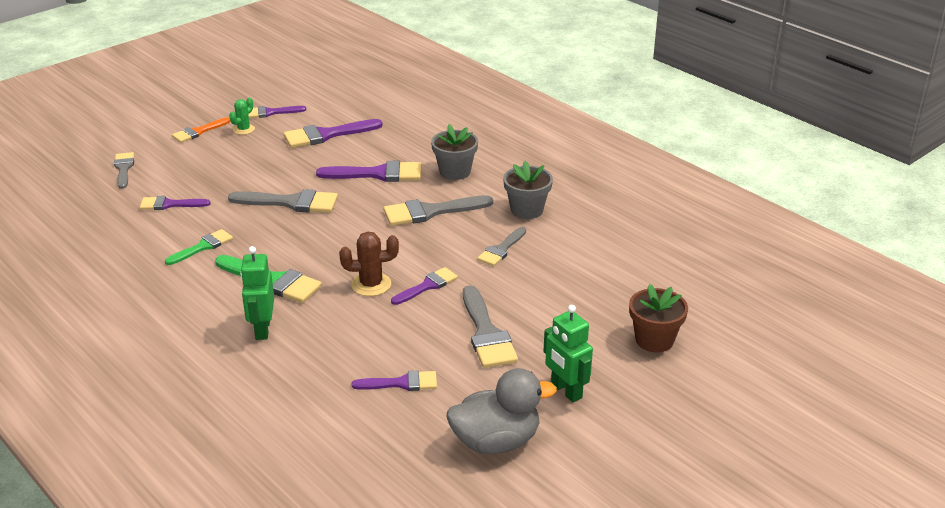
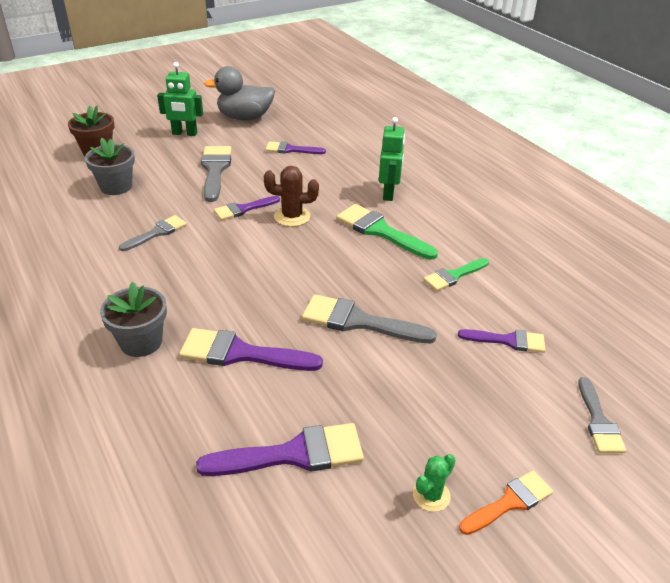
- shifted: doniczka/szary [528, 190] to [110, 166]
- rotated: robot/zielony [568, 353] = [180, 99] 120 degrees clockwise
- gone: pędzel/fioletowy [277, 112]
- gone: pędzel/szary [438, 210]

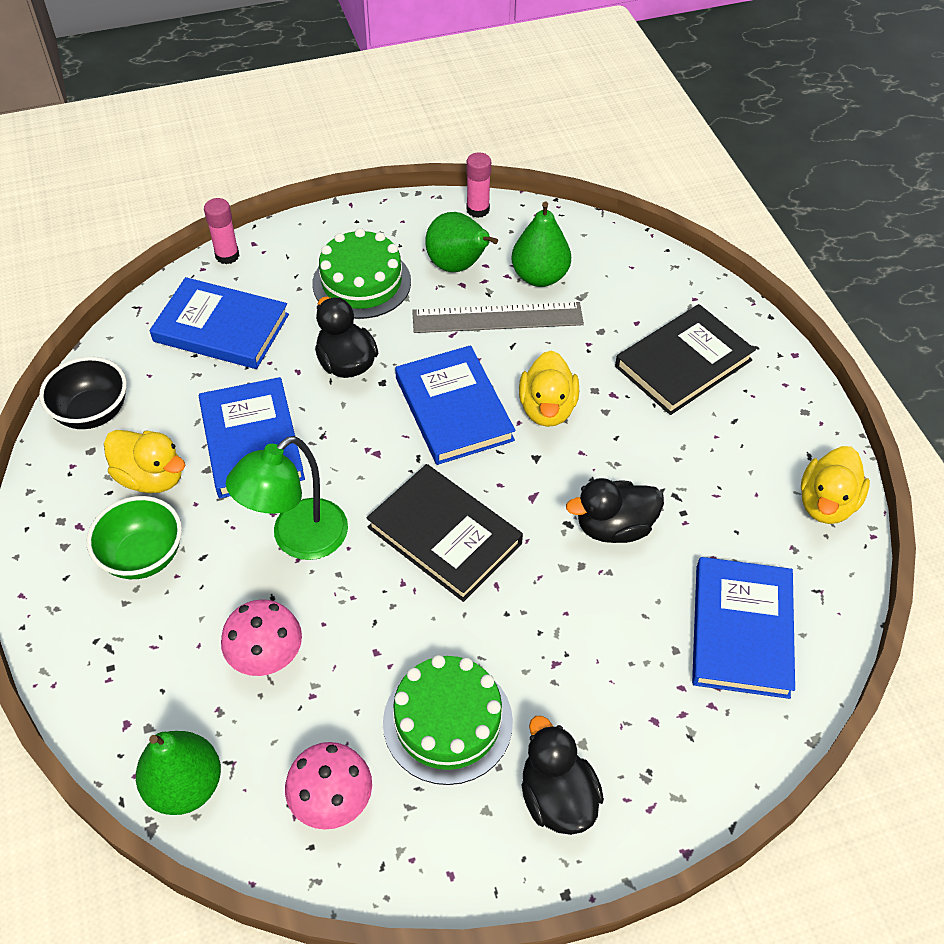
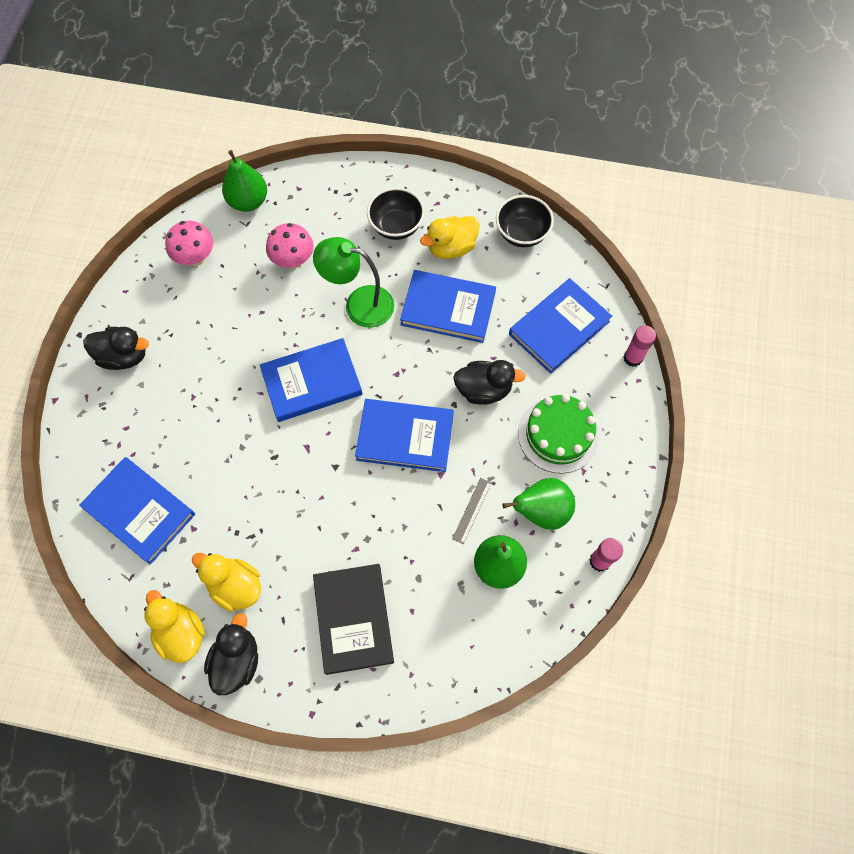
- shifted: kaczka/żółty [549, 388] to [226, 582]
- shifted: kaczka/czarny [615, 510] to [231, 654]
- repainted: książka/czarny [445, 533] to książka/niebieski [311, 380]
- rotated: lampka/zielony [287, 498] = [353, 282] 60 degrees counterclockwise
- repainted: miska/zielony [134, 537] to miska/czarny [396, 213]
- scaled: linijka/szary [498, 317] = [472, 511] x0.50
- gone: tort/zielony [448, 720]

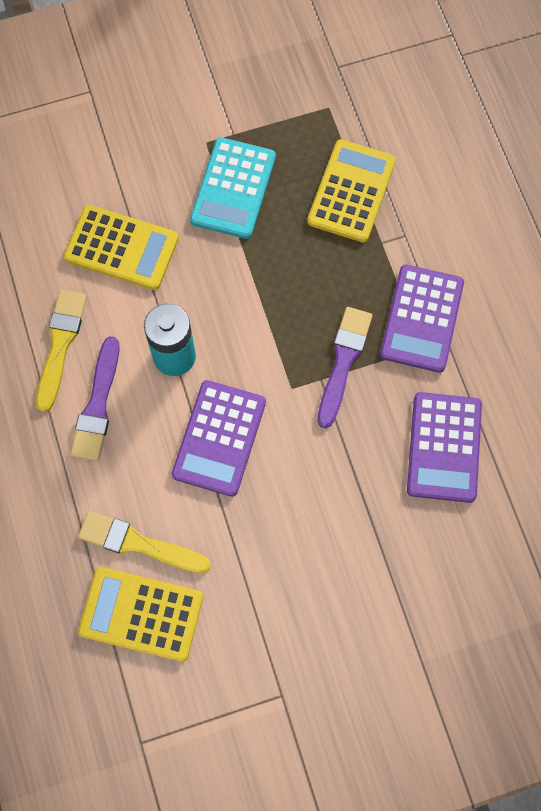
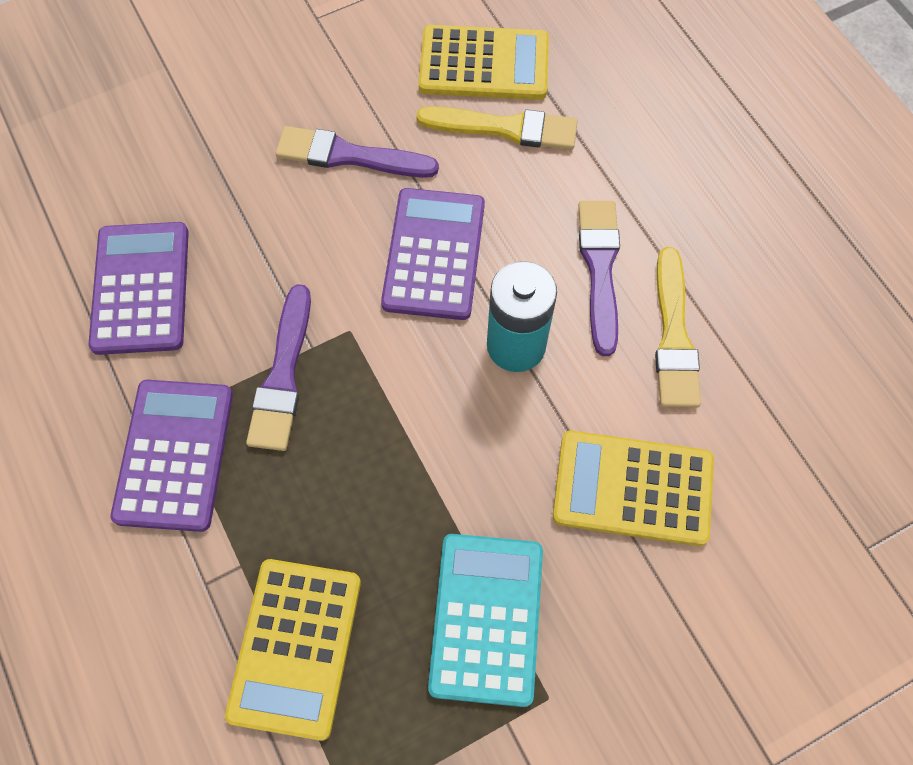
- new: pędzel/fioletowy [357, 152]

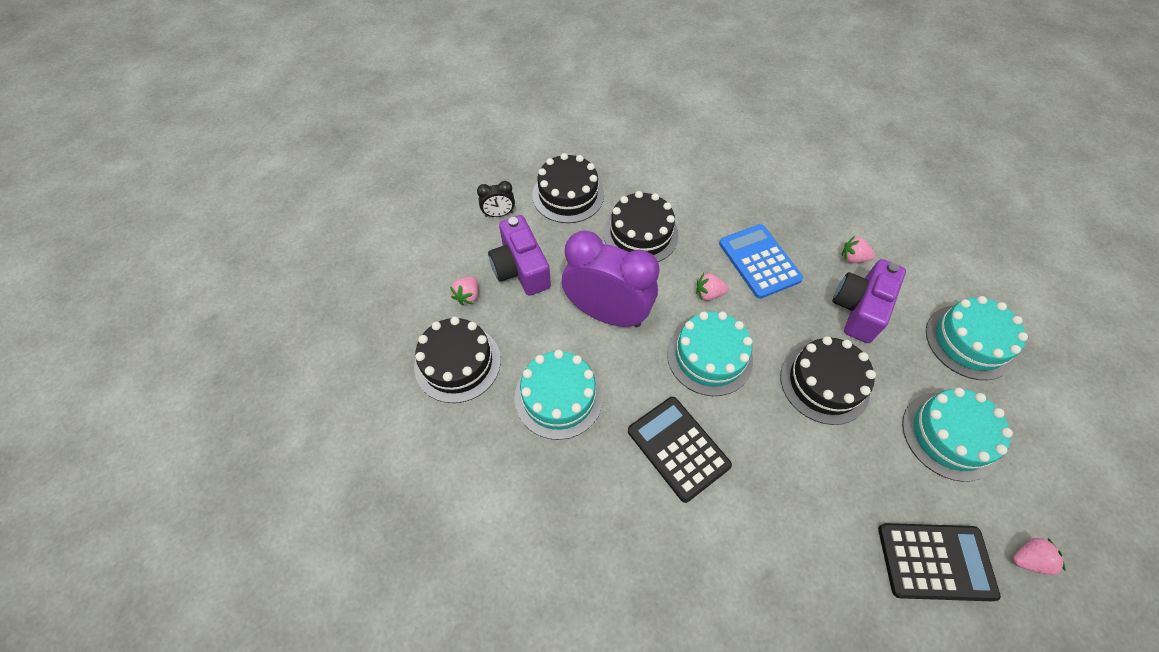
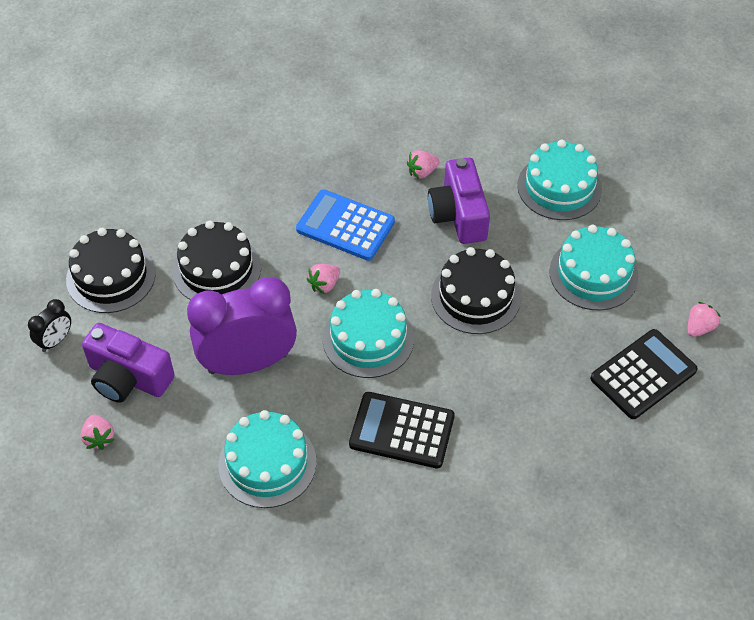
- gone: tort/czarny [457, 360]

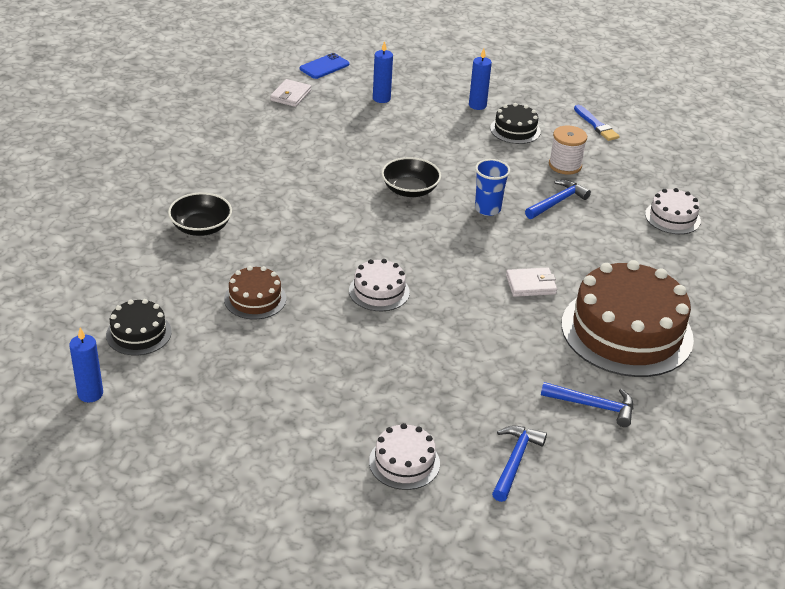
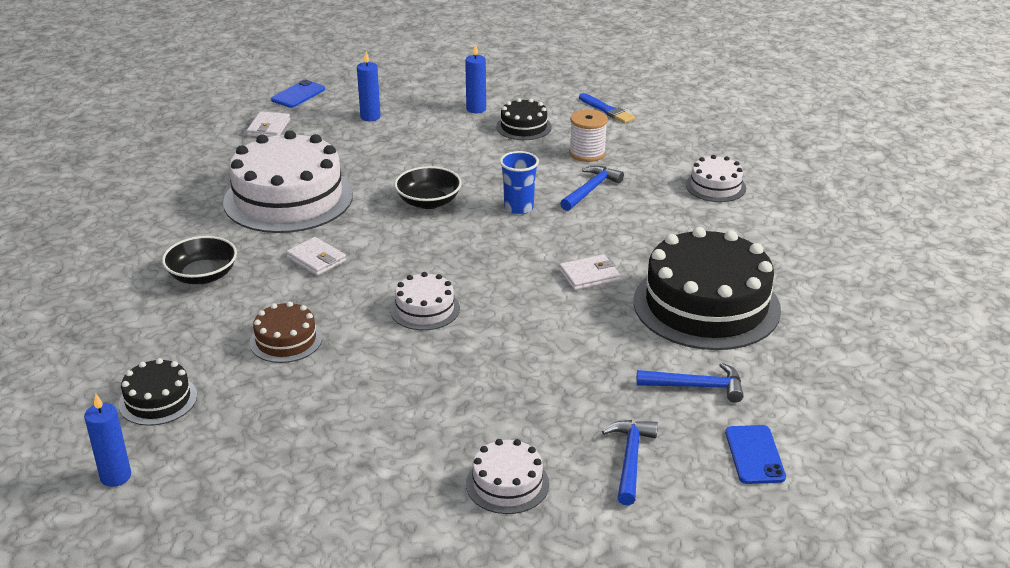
- new: tort/biały [288, 181]
- new: portfel/biały [316, 256]
- repainted: tort/brązowy [627, 318] to tort/czarny [707, 288]
- new: telefon/niebieski [755, 454]

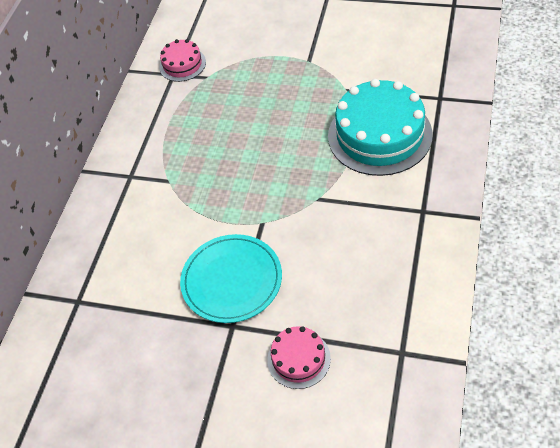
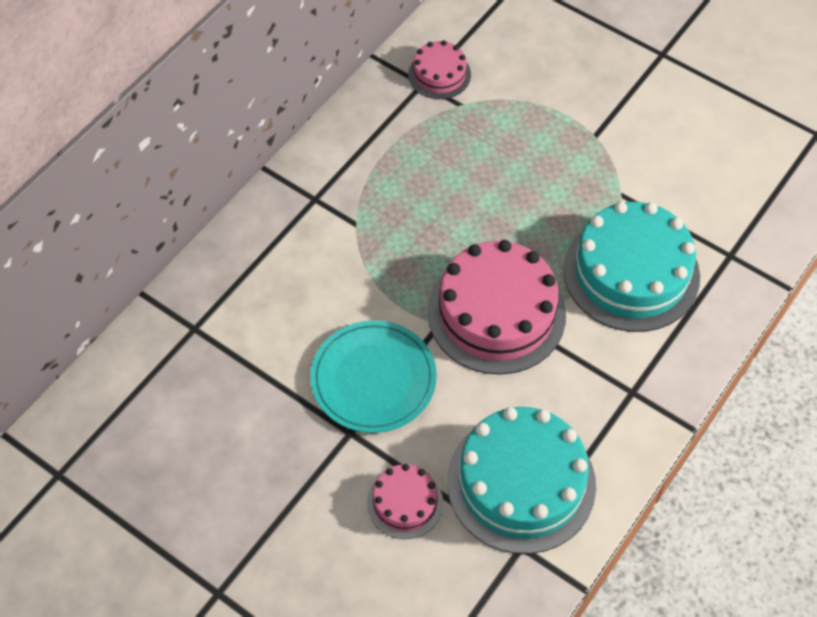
- new: tort/różowy [497, 307]
- new: tort/turkusowy [521, 480]

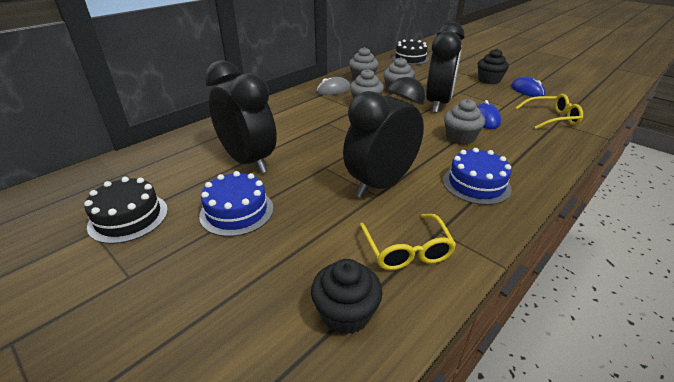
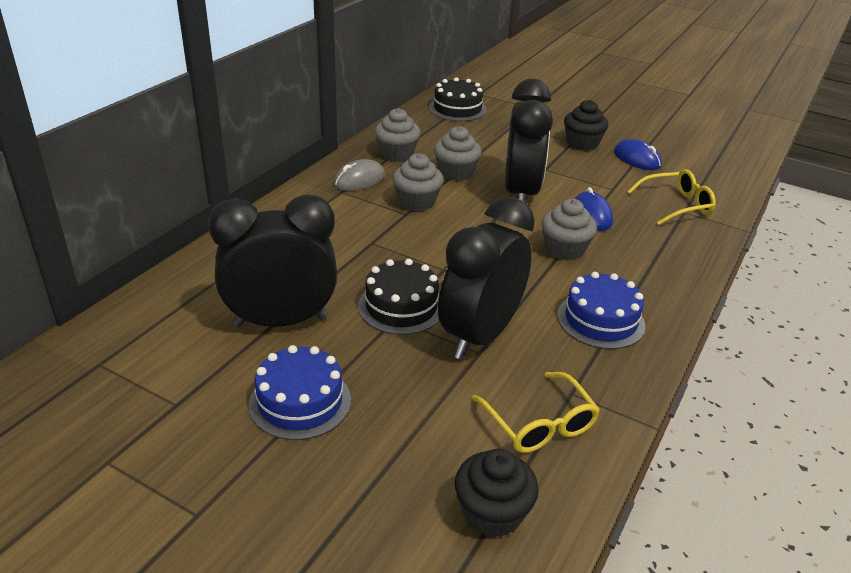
- rotated: budzik/czarny [241, 117] = [273, 260] 45 degrees counterclockwise
- shifted: tort/czarny [126, 210] to [398, 297]

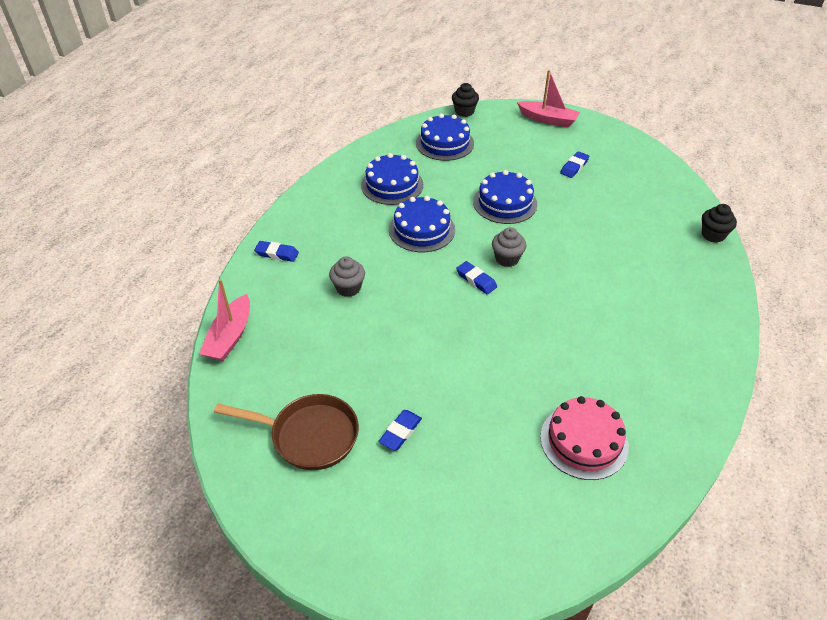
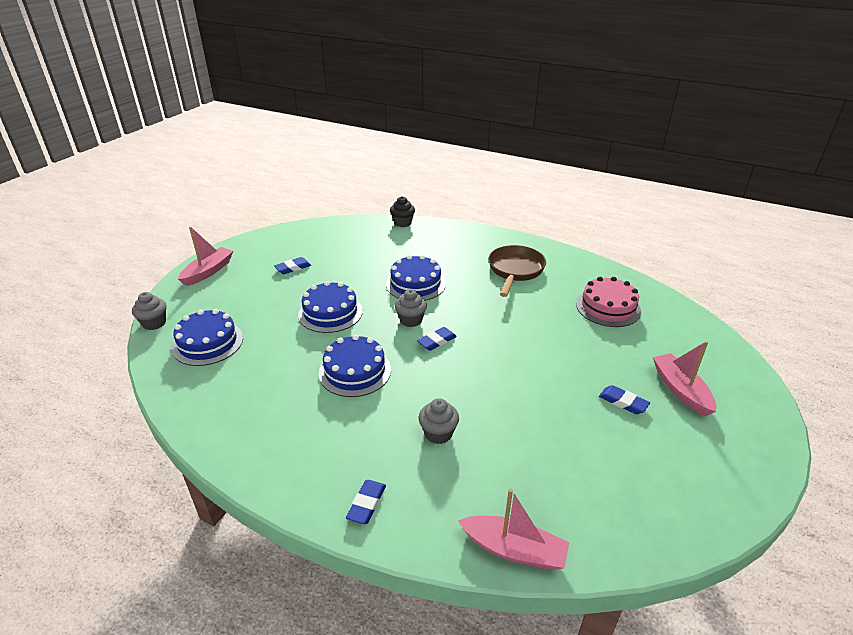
- repainted: muffinka/czarny [465, 100] to muffinka/szary [149, 311]
- rotated: gumka do mazania/niebieski [574, 164] = [292, 265] 75 degrees counterclockwise
- shifted: tort/niebieski [392, 179] to [416, 278]
- shifted: patelnia/brązowy [286, 432] to [517, 271]
- new: łódka/różowy [684, 379]

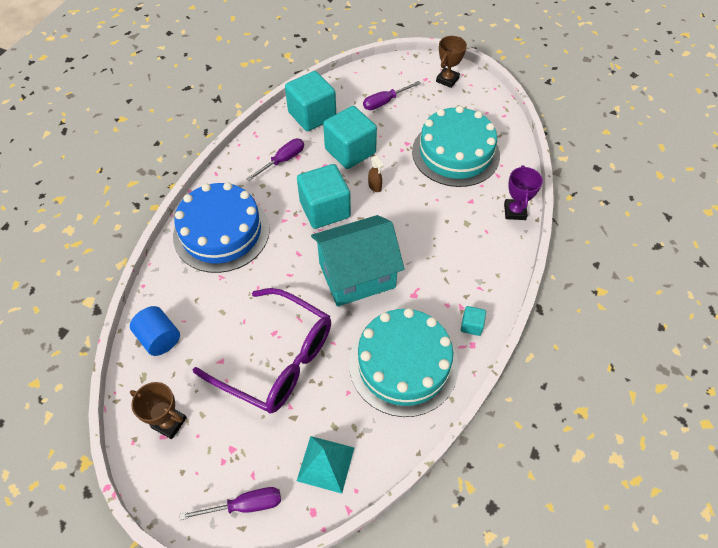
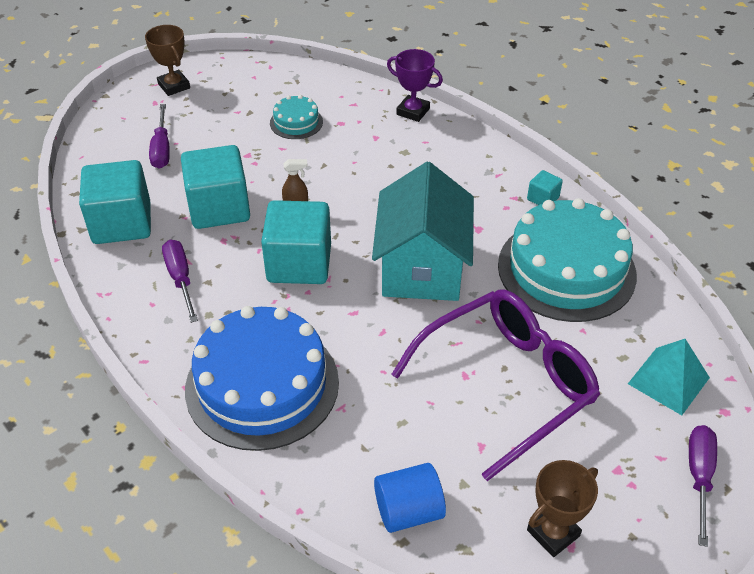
- scaled: tort/turkusowy [456, 146] = [296, 117] x0.46

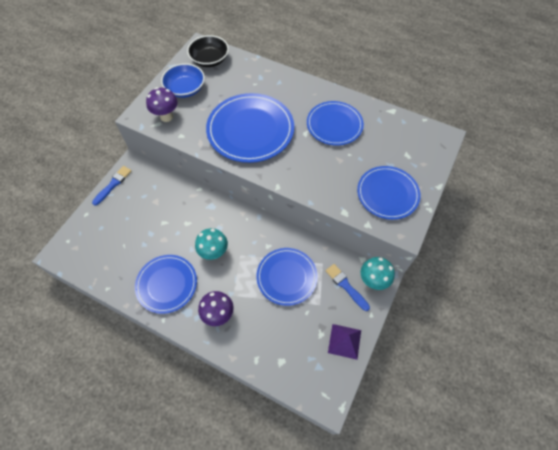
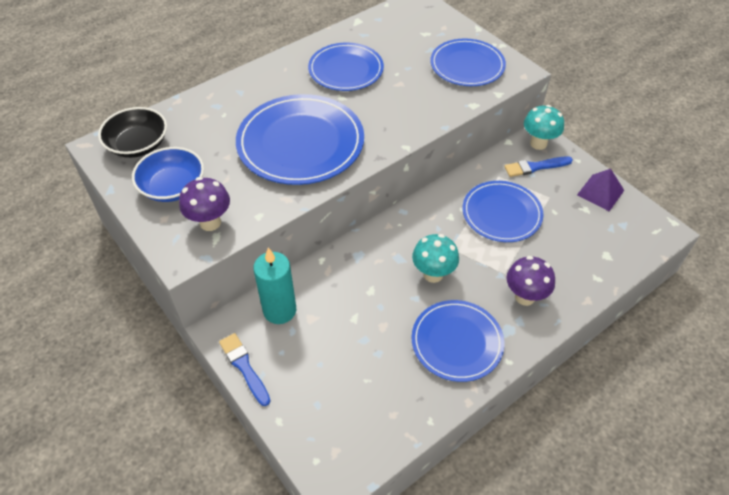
- new: świeca/turkusowy [274, 286]

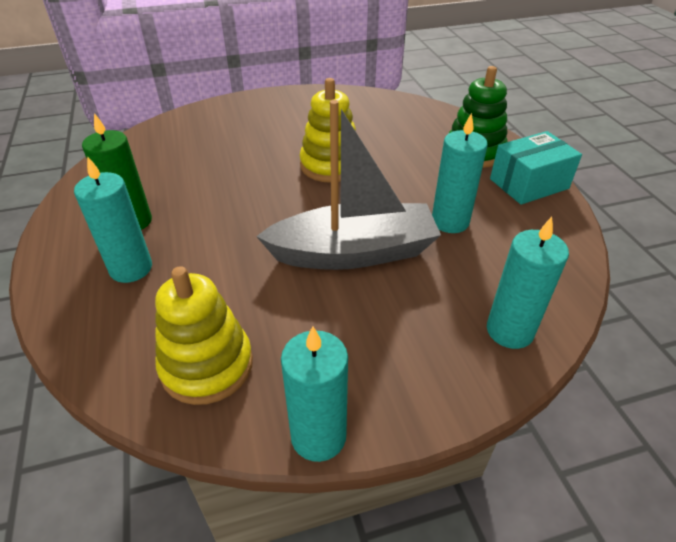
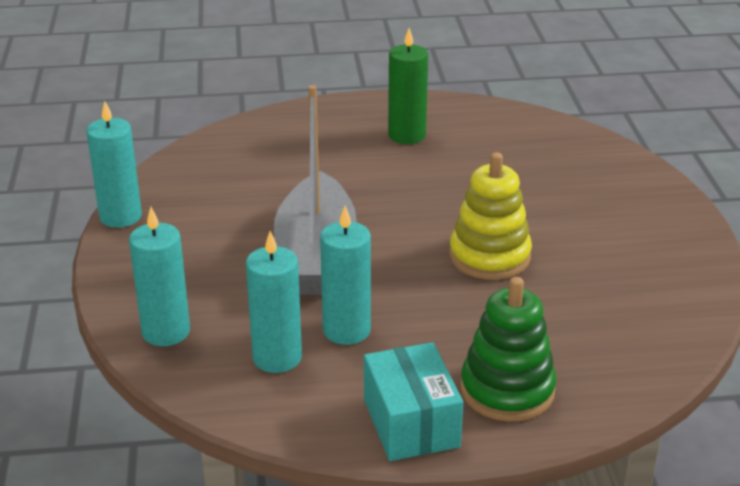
- shifted: świeca/turkusowy [113, 219] to [274, 302]
- gone: zabawka nakładanka/żółty [204, 335]

